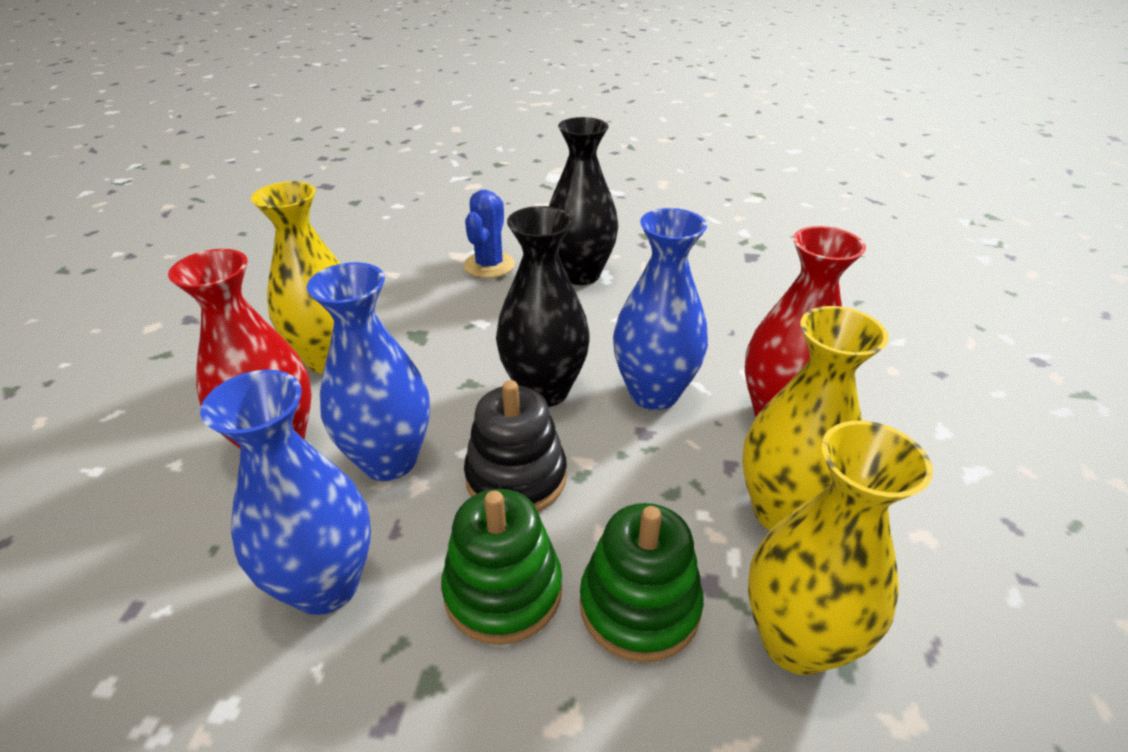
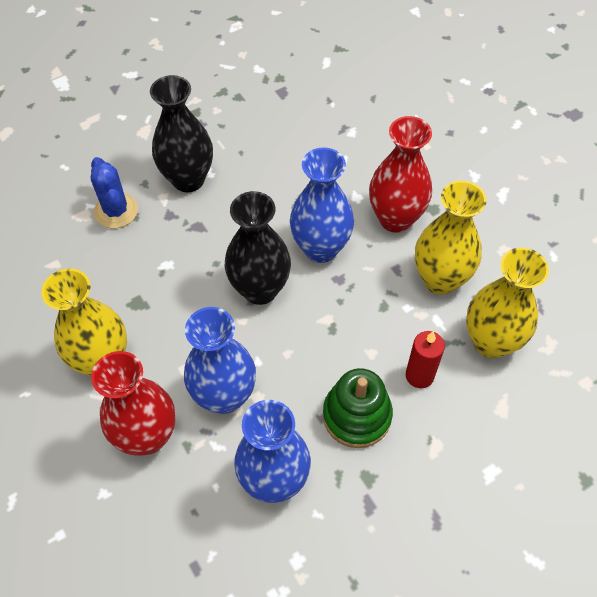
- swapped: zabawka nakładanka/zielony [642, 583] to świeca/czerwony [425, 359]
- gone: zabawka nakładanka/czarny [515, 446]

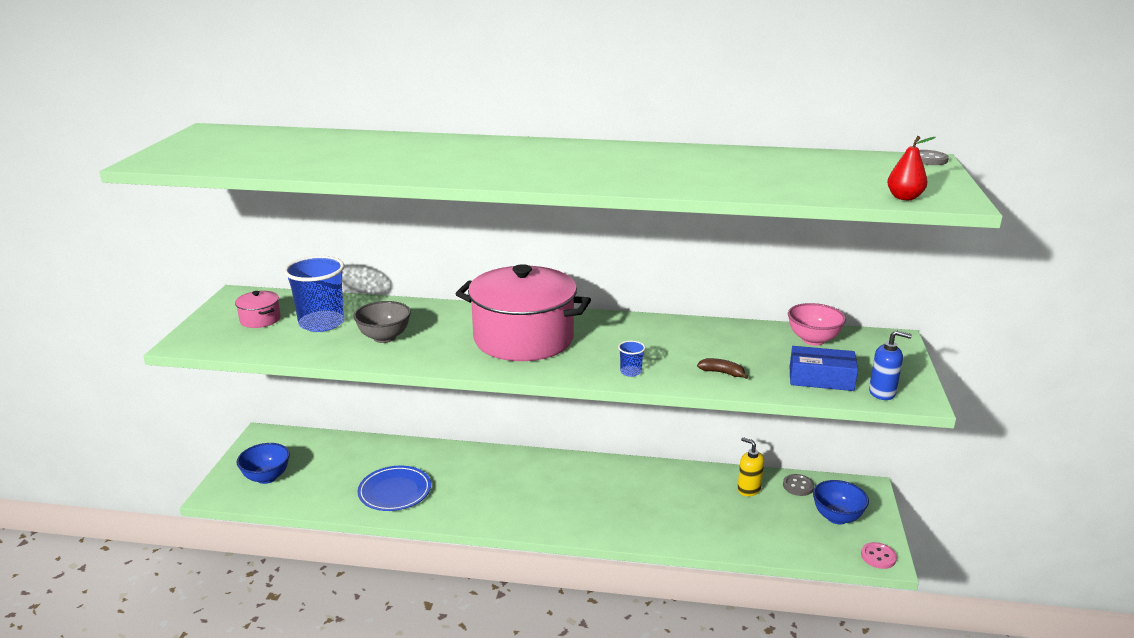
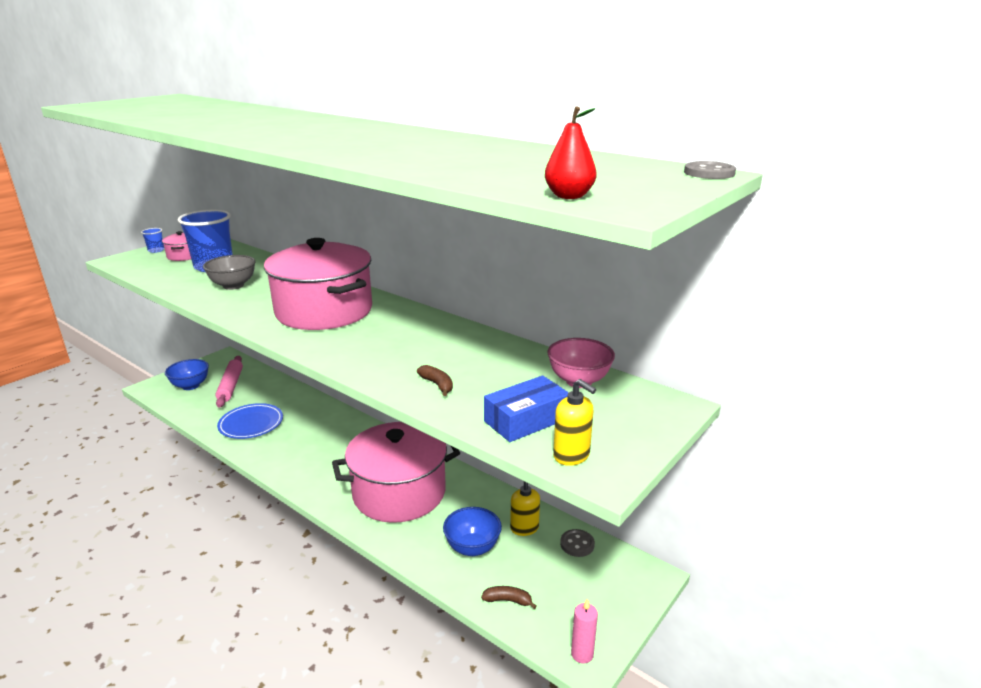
- shifted: szklanka/niebieski [631, 359] to [152, 240]
- new: wałek do ciasta/różowy [229, 382]
- new: garnek/różowy [396, 472]
- shifted: miska/niebieski [841, 502] to [472, 531]
- new: banan/brązowy [509, 597]
- rotated: pudełko/niebieski [824, 368] = [526, 408] 75 degrees counterclockwise
- repainted: dozownik mydła/niebieski [890, 365] to dozownik mydła/żółty [574, 422]
- swapped: guzik/różowy [879, 555] to świeca/różowy [584, 631]

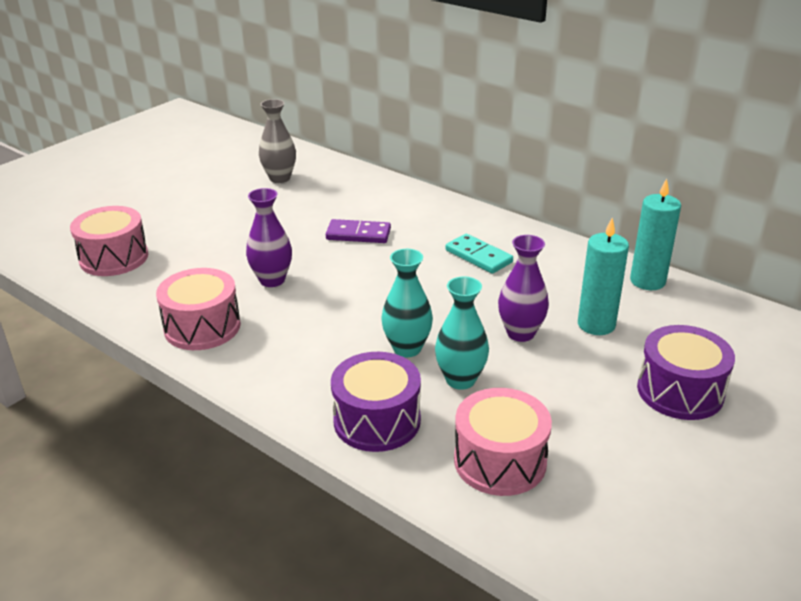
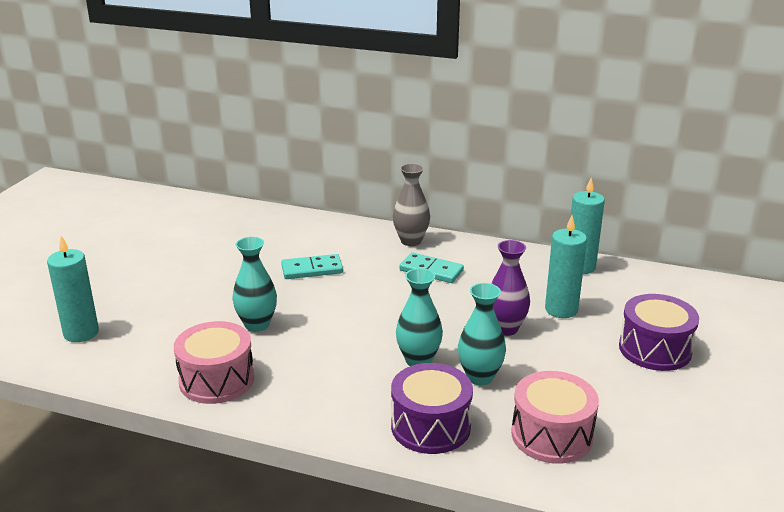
- swapped: bęben/różowy [109, 241] to świeca/turkusowy [73, 289]
- repainted: wazon/fioletowy [269, 237] to wazon/turkusowy [254, 284]
- repainted: kostka domina/fioletowy [358, 231] to kostka domina/turkusowy [312, 266]
- shifted: wazon/szary [277, 141] to [411, 204]

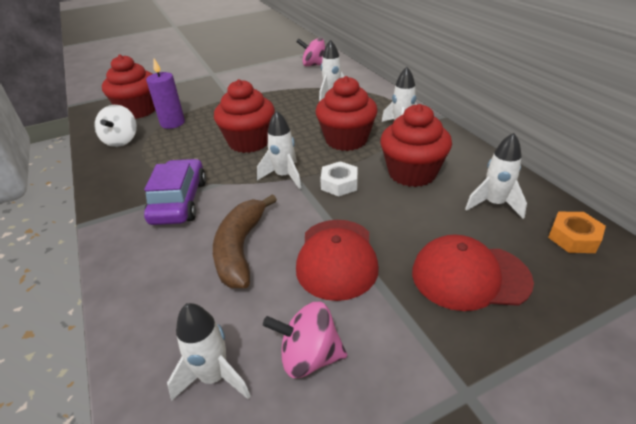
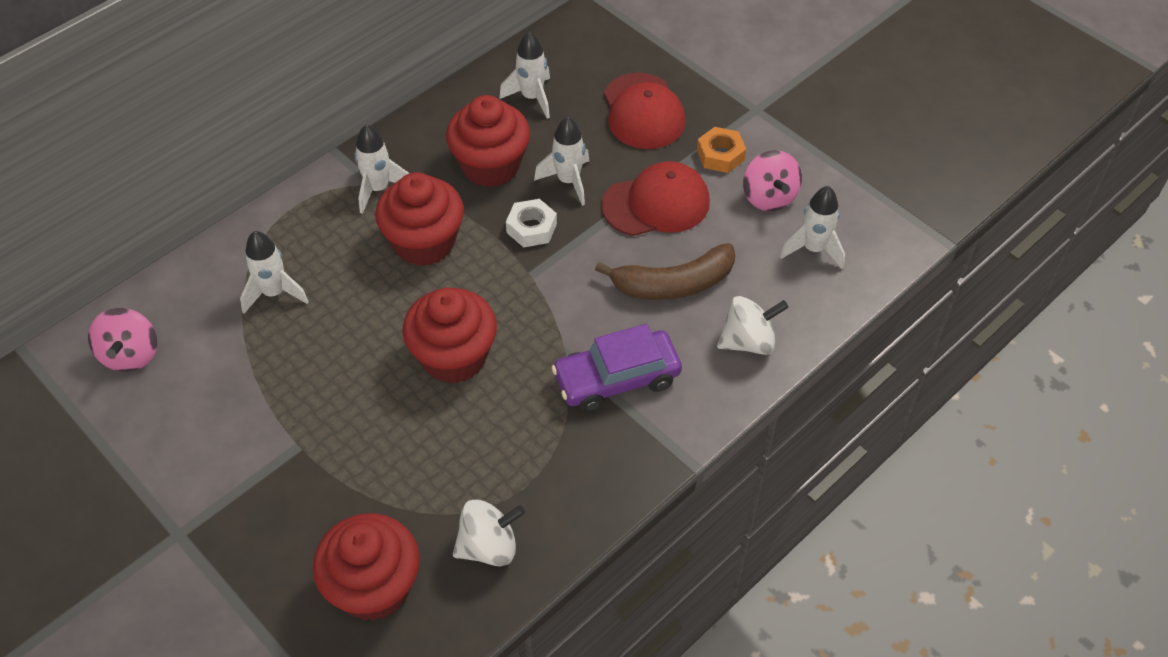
- shifted: rakieta/biały [279, 149] to [561, 161]
- shifted: nakrętka/pomarańczowy [577, 232] to [721, 150]
- new: bączek/biały [752, 325]
- gone: świeca/fioletowy [165, 94]

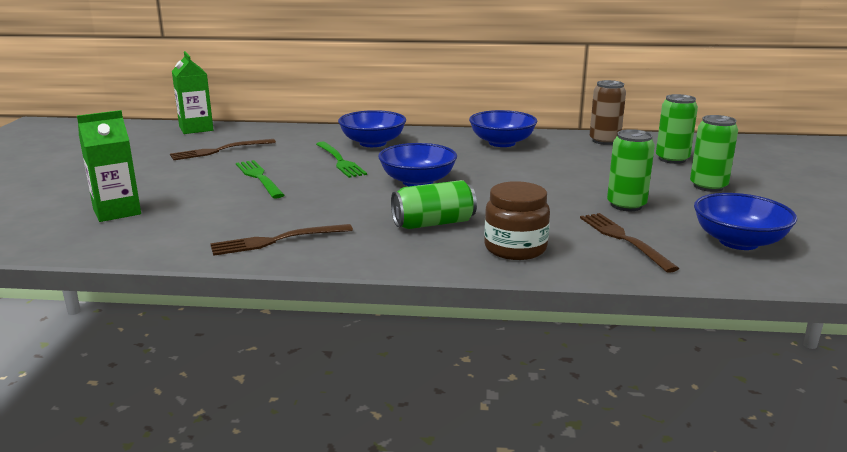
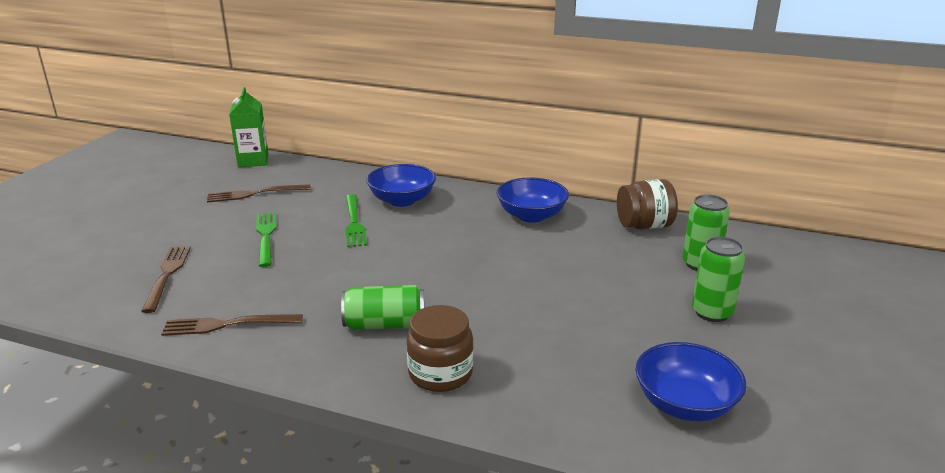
- shifted: widelec/brązowy [629, 243] to [166, 279]
- swapped: puszka/brązowy [607, 112] to słoik/brązowy [647, 204]
- gone: karton mleka/zielony [109, 166]
- gone: miska/niebieski [417, 164]
- gone: puszka/zielony [631, 170]

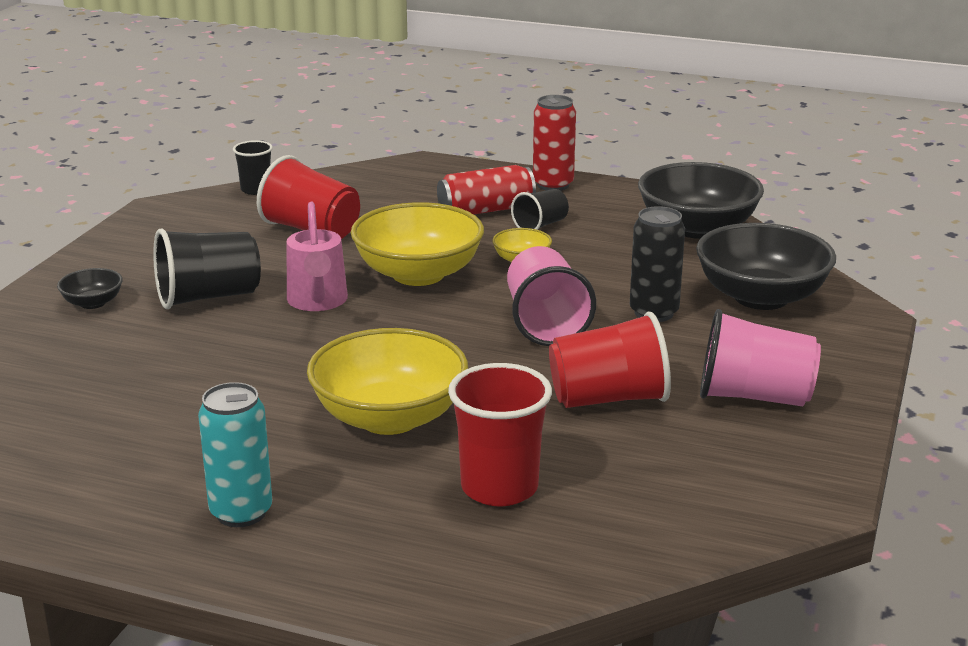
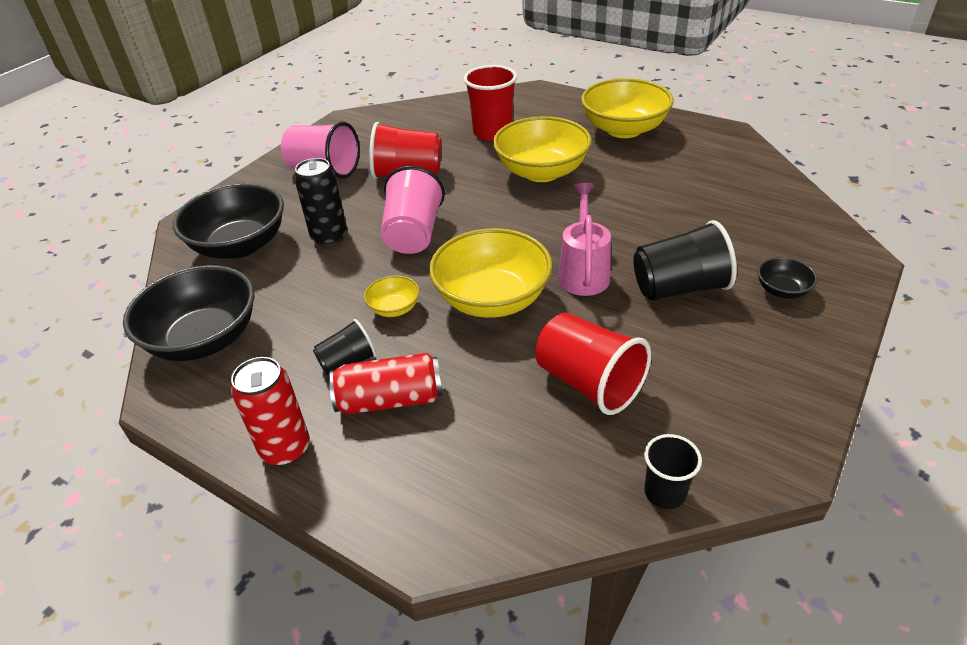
- swapped: puszka/turkusowy [235, 454] to miska/żółty [627, 108]

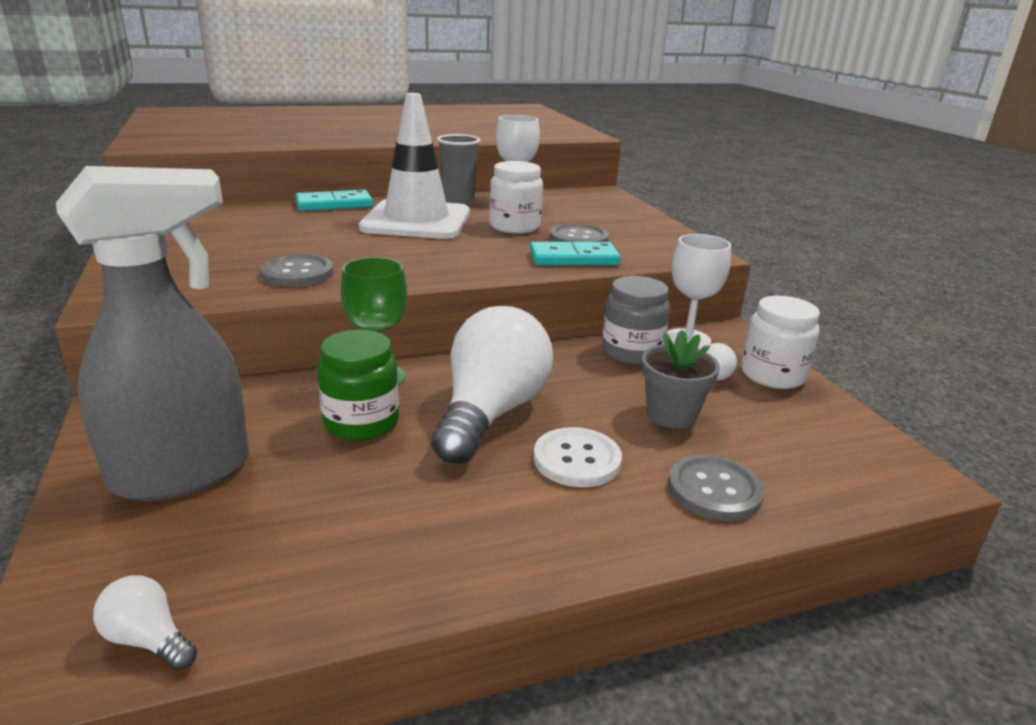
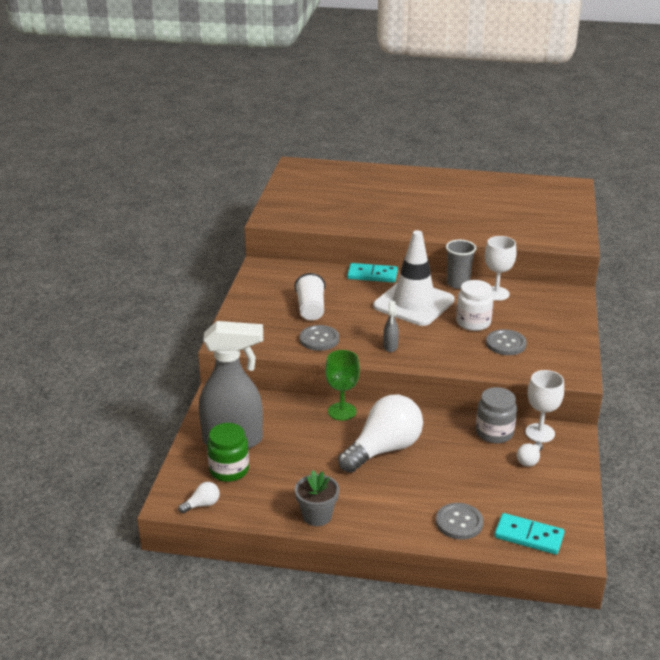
- rotated: żarówka/biały [145, 623] = [199, 497] 90 degrees clockwise
- shifted: słoik/zielony [358, 385] to [228, 452]
- new: szklanka/biały [309, 296]
- shifted: doniczka/szary [680, 379] to [317, 498]
- new: spryskiwacz/szary [391, 326]
- shifted: kostka domina/turkusowy [575, 253] to [529, 534]
- gone: guzik/biały [577, 457]
- gone: słoik/biały [780, 342]

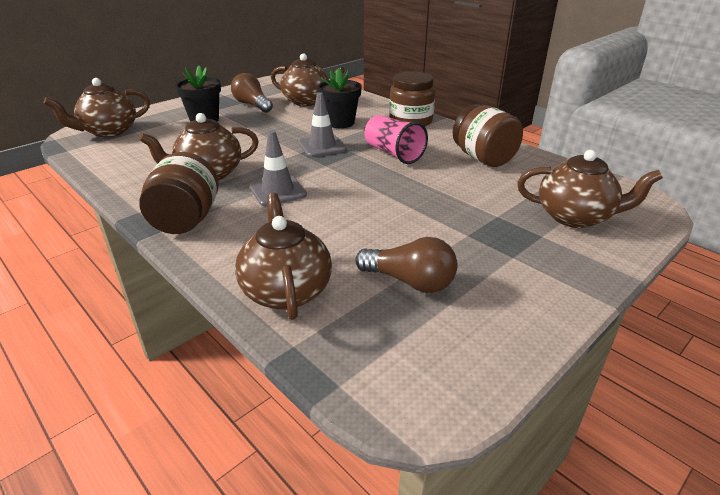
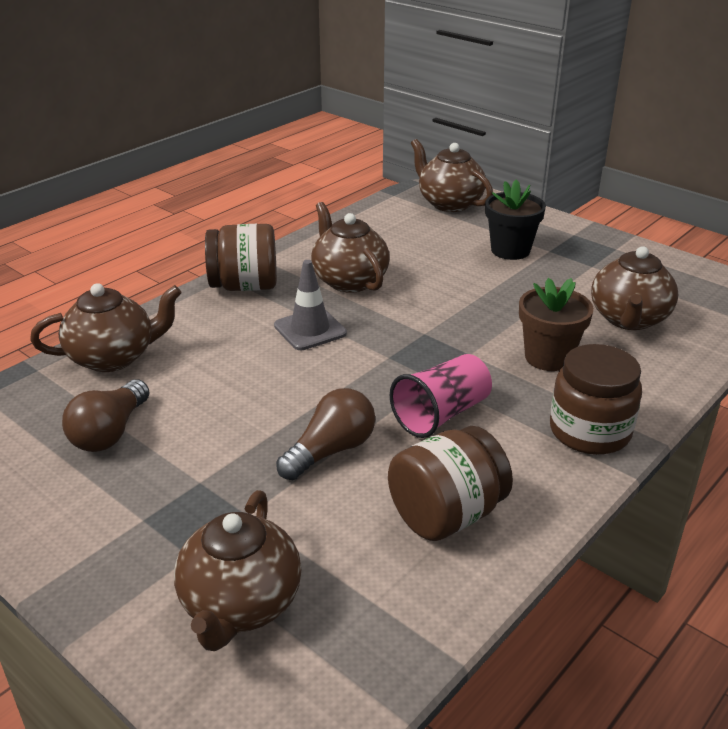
- shifted: żarówka/brązowy [252, 93] to [325, 434]
- repainted: doniczka/czarny [339, 98] to doniczka/brązowy [556, 324]
- gone: pachołek/szary [322, 124]

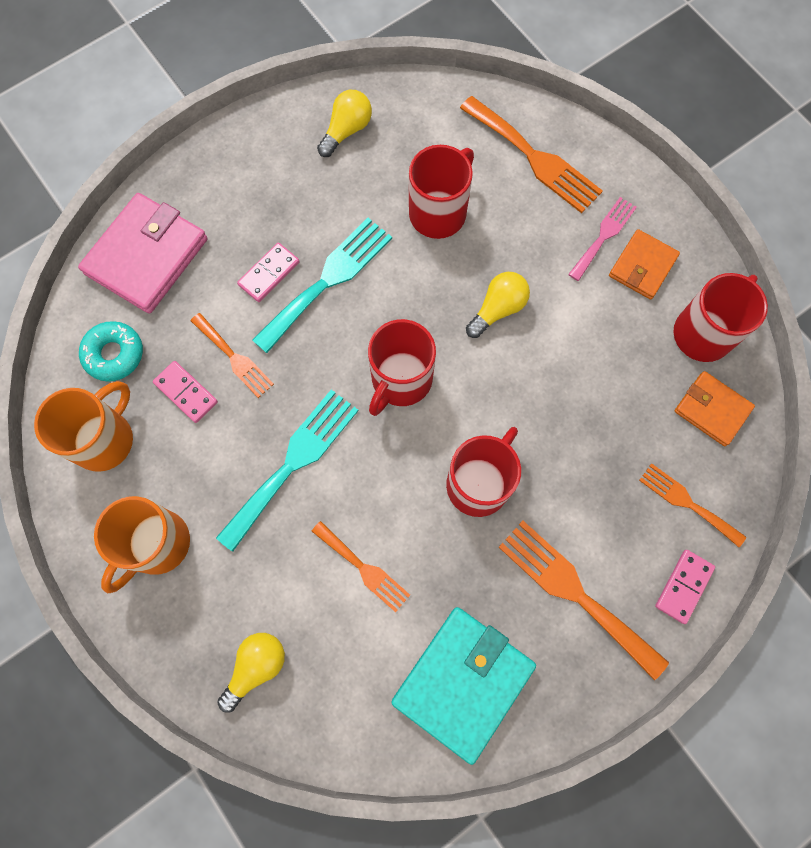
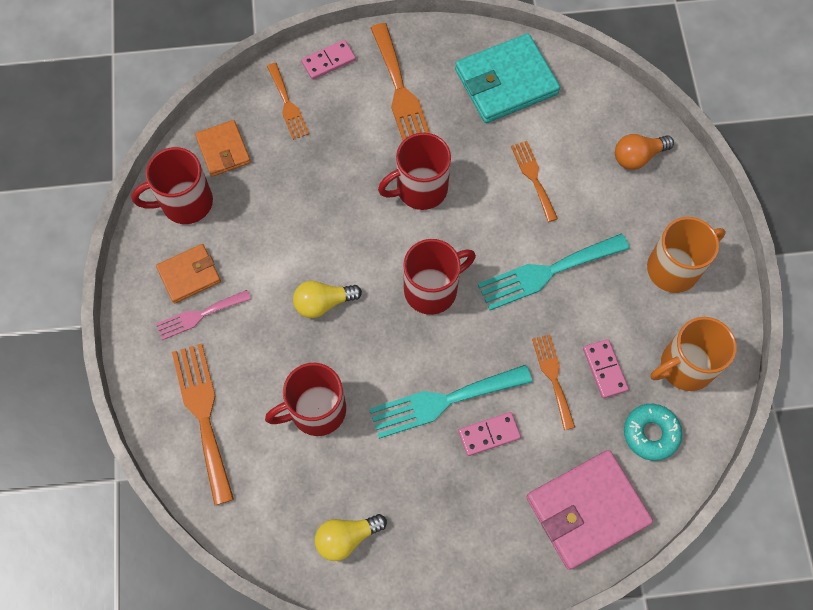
- repainted: żarówka/żółty [251, 673] to żarówka/pomarańczowy [644, 152]

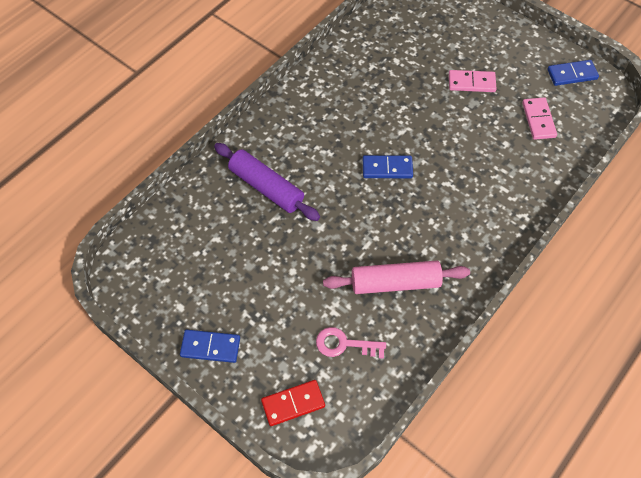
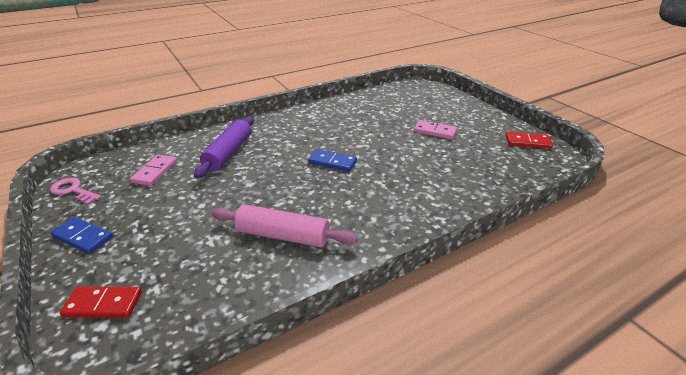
- shifted: klucz/różowy [351, 343] to [75, 191]
- shifted: kostka domina/różowy [539, 118] to [153, 170]
- rotated: wałek do ciasta/fioletowy [267, 182] = [224, 147] 45 degrees clockwise
- repainted: kostka domina/niebieski [573, 73] to kostka domina/czerwony [529, 140]

